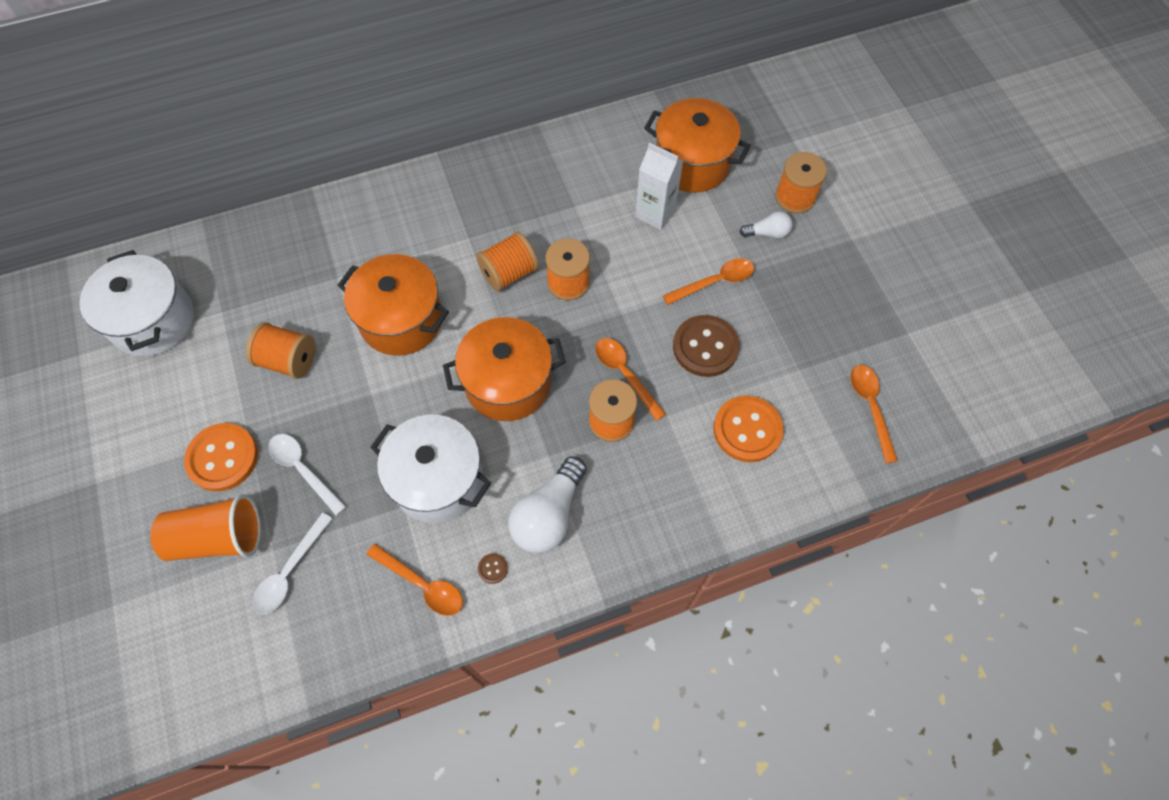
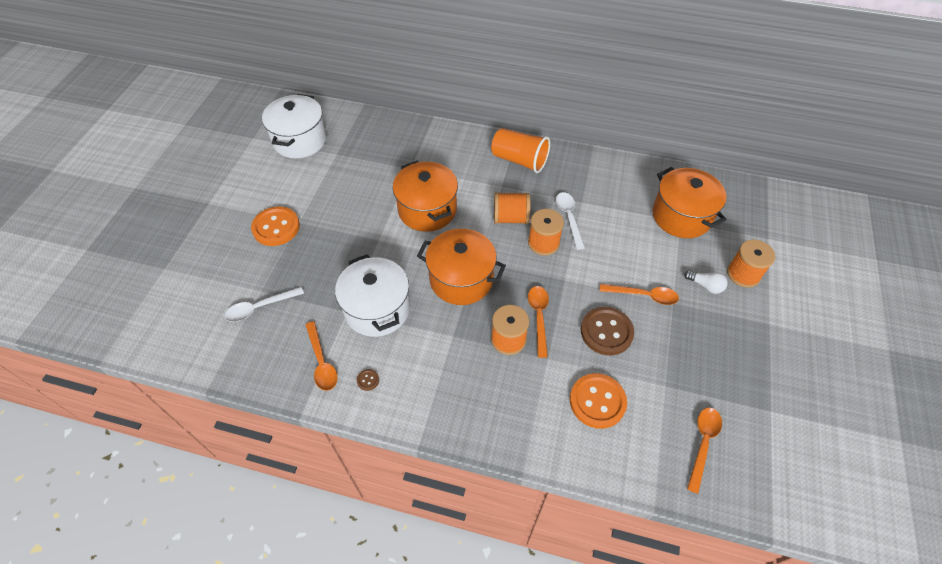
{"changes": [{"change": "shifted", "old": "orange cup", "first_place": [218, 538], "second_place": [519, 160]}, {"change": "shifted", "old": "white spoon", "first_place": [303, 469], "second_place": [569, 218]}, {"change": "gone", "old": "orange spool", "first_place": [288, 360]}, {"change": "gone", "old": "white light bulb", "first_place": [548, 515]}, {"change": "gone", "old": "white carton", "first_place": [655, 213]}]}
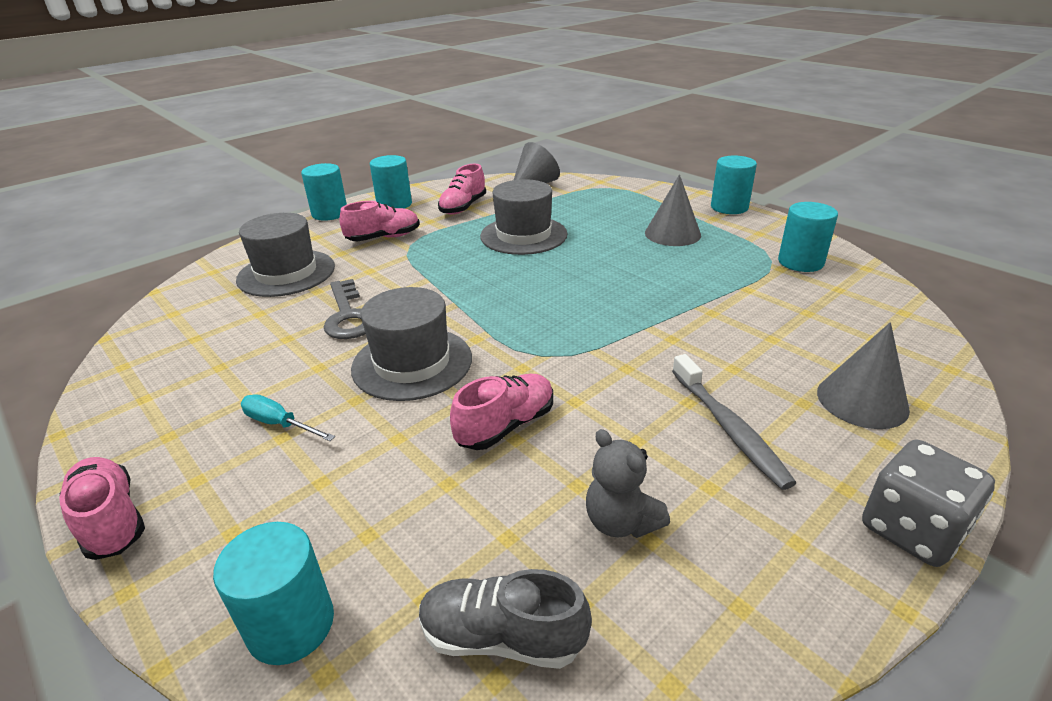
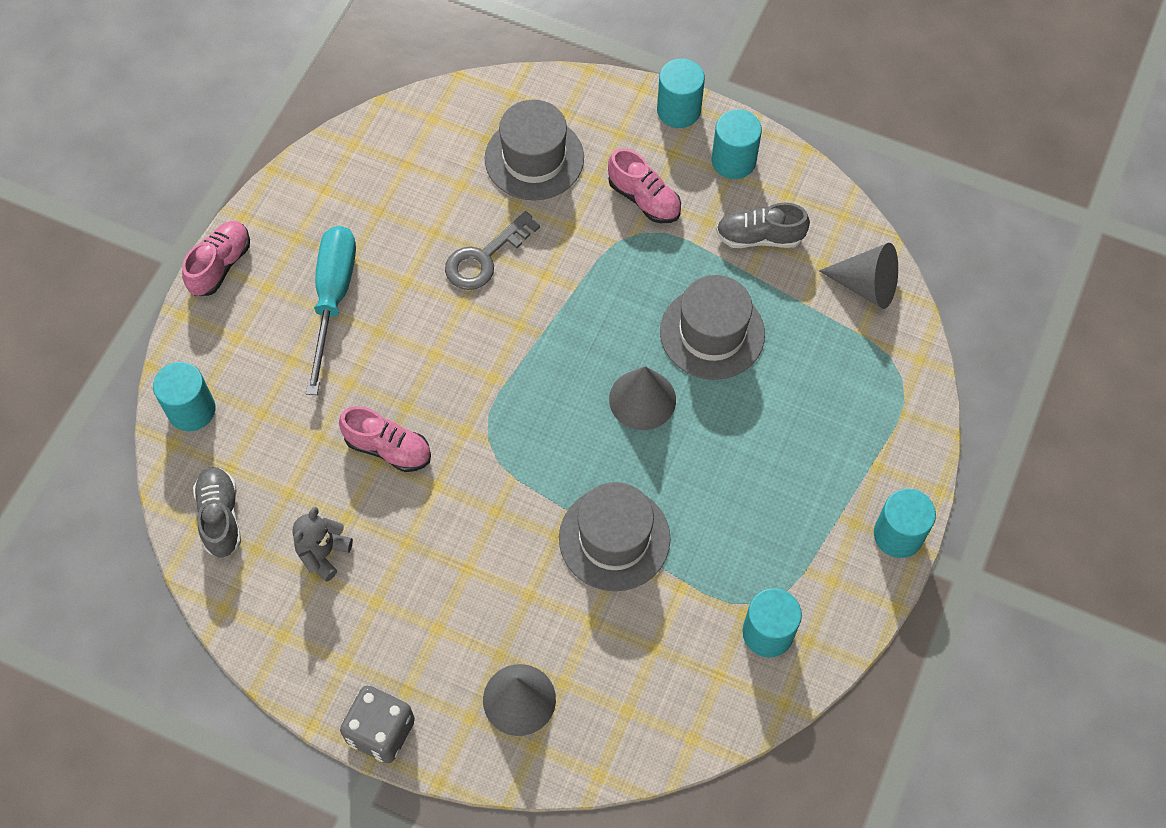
{"changes": [{"change": "scaled", "old": "turquoise screwdriver", "first_place": [279, 424], "second_place": [333, 298], "factor": 2.02}, {"change": "shifted", "old": "grey hat", "first_place": [412, 363], "second_place": [614, 538]}, {"change": "shifted", "old": "grey cone", "first_place": [672, 234], "second_place": [642, 399]}, {"change": "repainted", "old": "pink shoe", "new": "grey shoe", "first_place": [463, 207], "second_place": [759, 237]}, {"change": "gone", "old": "grey toothbrush", "first_place": [728, 428]}]}
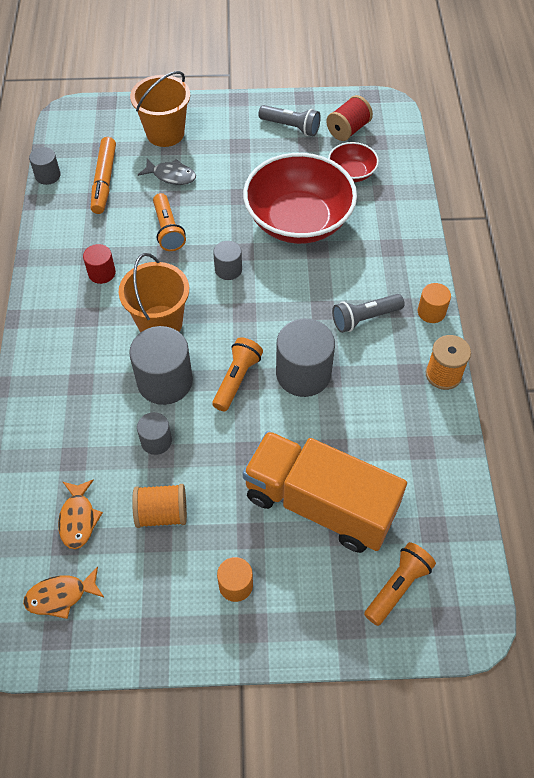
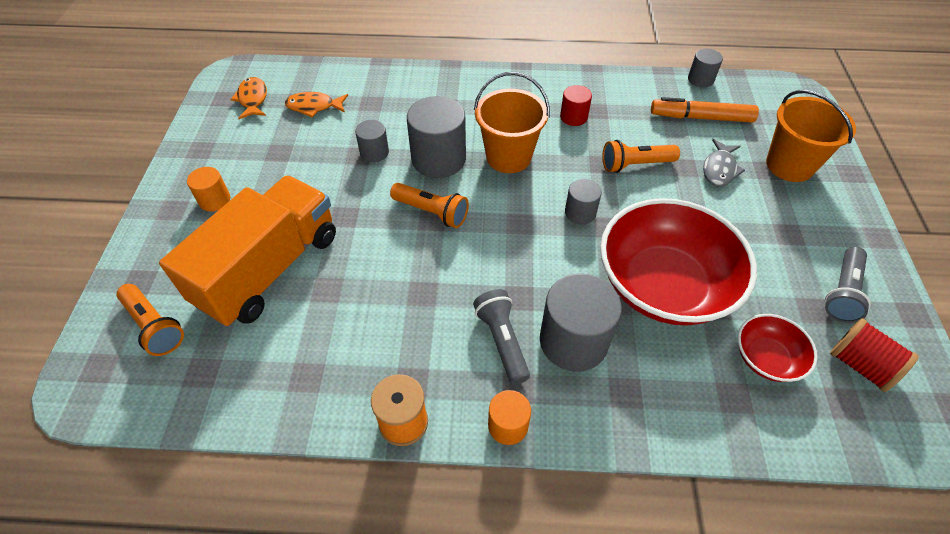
{"changes": [{"change": "shifted", "old": "grey cylinder", "first_place": [303, 374], "second_place": [573, 341]}, {"change": "gone", "old": "orange spool", "first_place": [162, 513]}]}
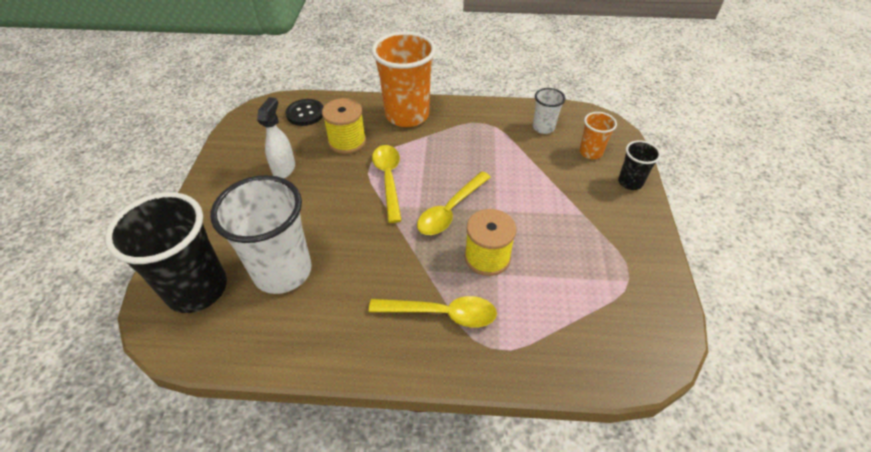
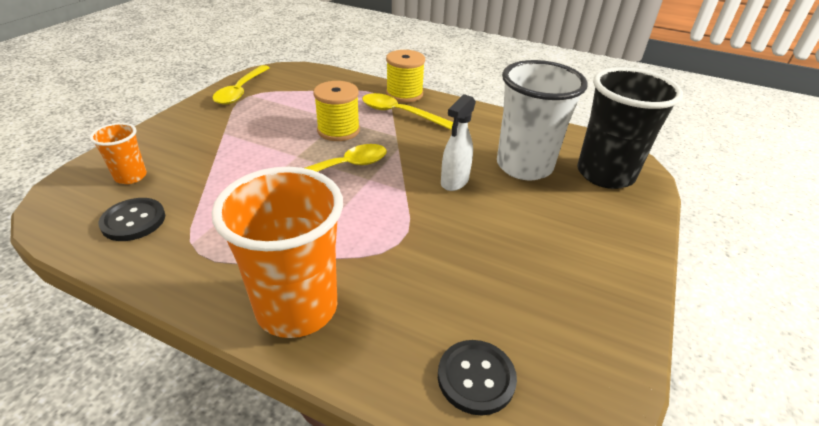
{"changes": [{"change": "swapped", "old": "white cup", "new": "black button", "first_place": [543, 127], "second_place": [133, 221]}, {"change": "shifted", "old": "yellow spoon", "first_place": [388, 179], "second_place": [241, 91]}, {"change": "shifted", "old": "yellow spool", "first_place": [347, 141], "second_place": [404, 94]}, {"change": "shifted", "old": "white spray bottle", "first_place": [284, 169], "second_place": [454, 182]}, {"change": "gone", "old": "black cup", "first_place": [630, 182]}]}
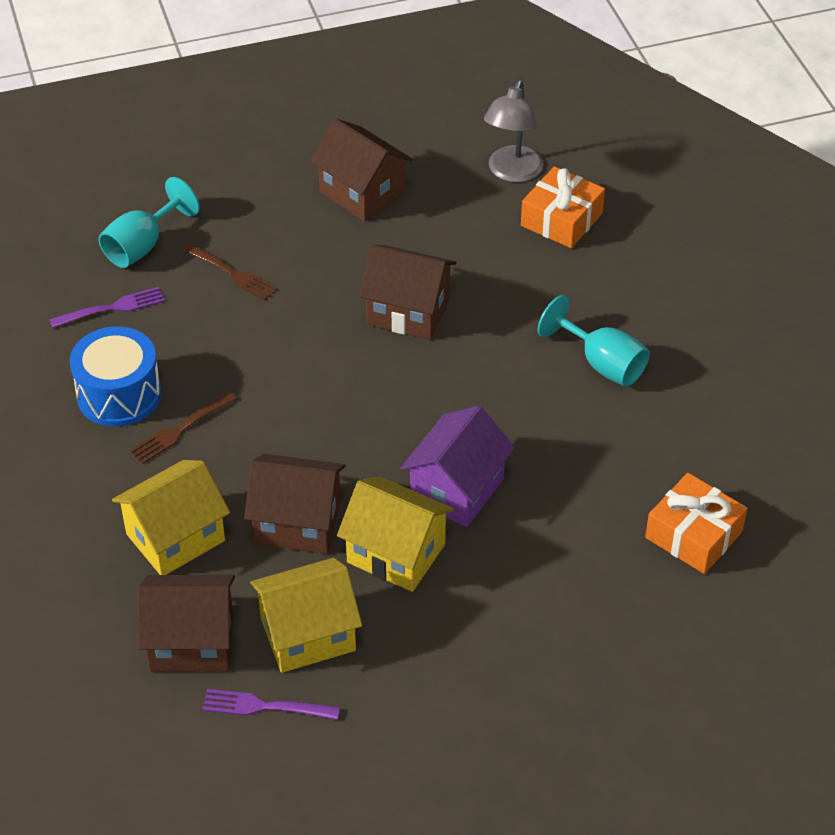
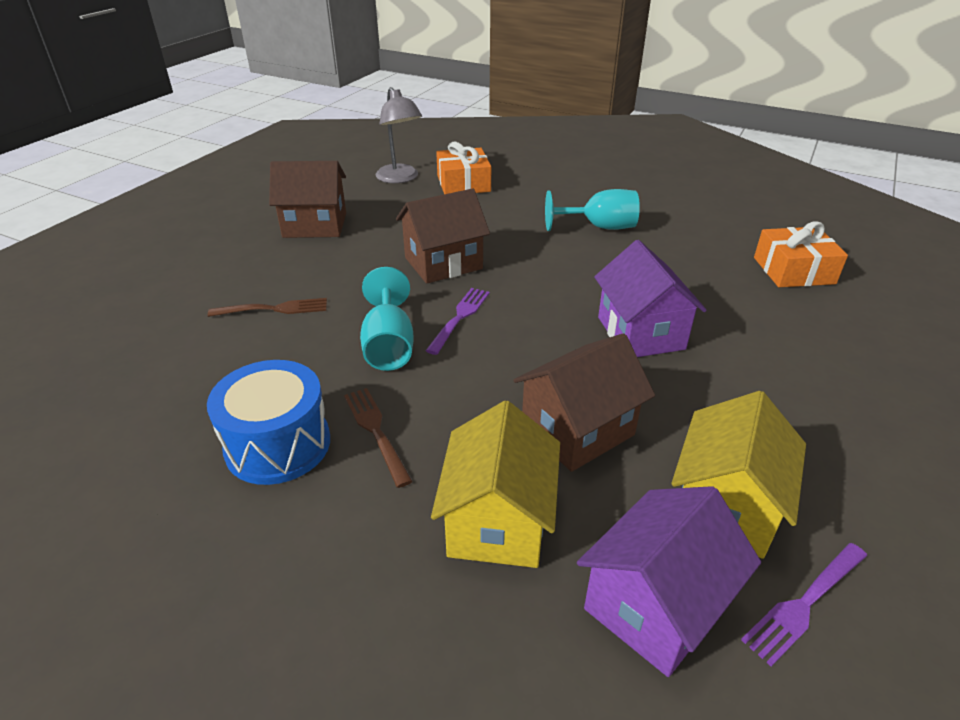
{"changes": [{"change": "rotated", "old": "brown fork", "first_place": [181, 429], "second_place": [376, 432], "degrees": 150}, {"change": "shifted", "old": "turquoise goblet", "first_place": [142, 246], "second_place": [389, 345]}, {"change": "shifted", "old": "purple fork", "first_place": [111, 308], "second_place": [459, 318]}, {"change": "repainted", "old": "brown house", "new": "purple house", "first_place": [191, 642], "second_place": [655, 605]}, {"change": "gone", "old": "yellow house", "first_place": [396, 553]}]}
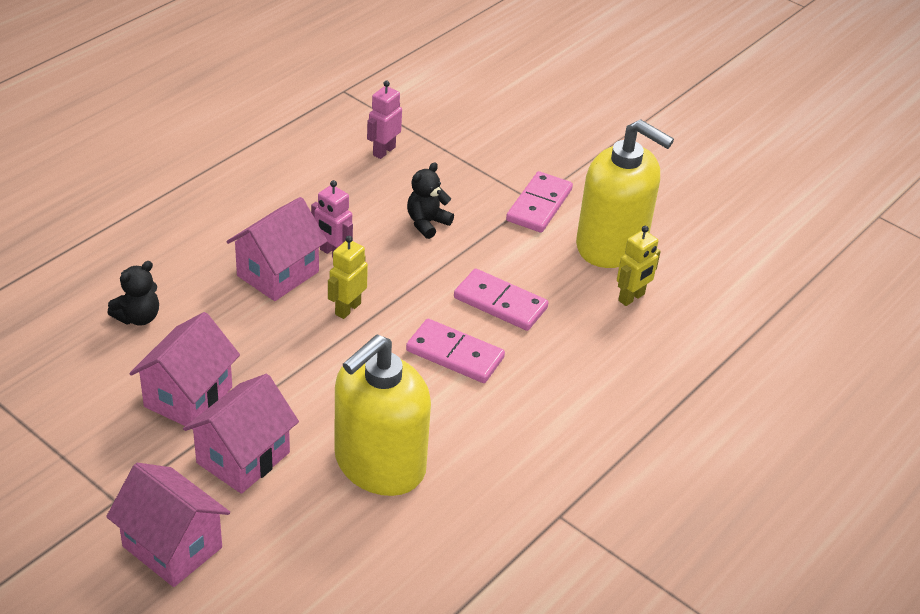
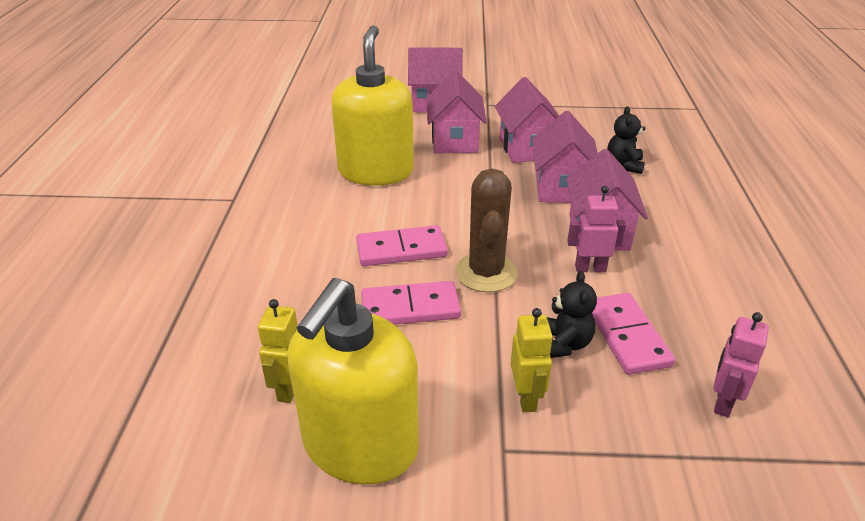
{"changes": [{"change": "rotated", "old": "yellow soap dispenser", "first_place": [611, 245], "second_place": [360, 445], "degrees": -60}, {"change": "new", "new": "brown cactus", "second_place": [486, 273]}, {"change": "shifted", "old": "yellow robot", "first_place": [347, 309], "second_place": [526, 398]}, {"change": "new", "new": "pink house", "second_place": [561, 188]}, {"change": "shifted", "old": "pink domino", "first_place": [539, 205], "second_place": [627, 336]}, {"change": "rotated", "old": "pink robot", "first_place": [383, 151], "second_place": [723, 402], "degrees": -150}]}
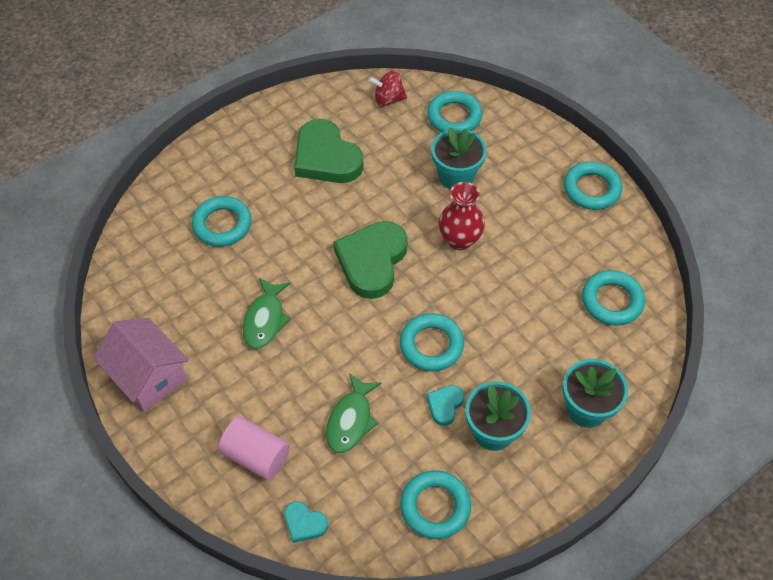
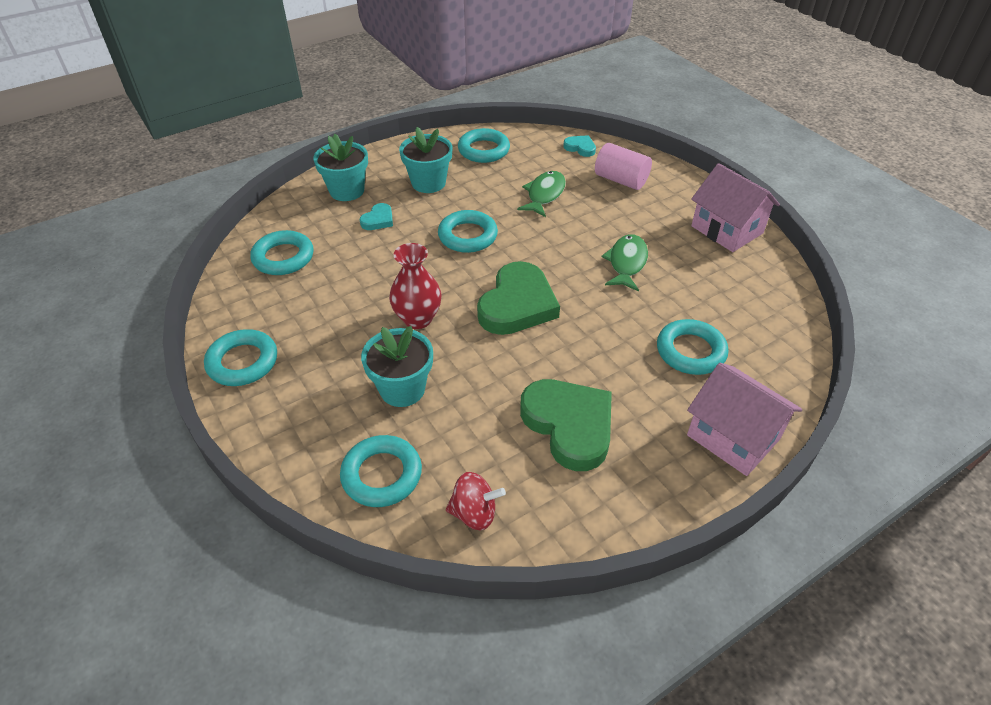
{"changes": [{"change": "shifted", "old": "turquoise heart", "first_place": [445, 405], "second_place": [378, 220]}, {"change": "new", "new": "pink house", "second_place": [733, 437]}]}
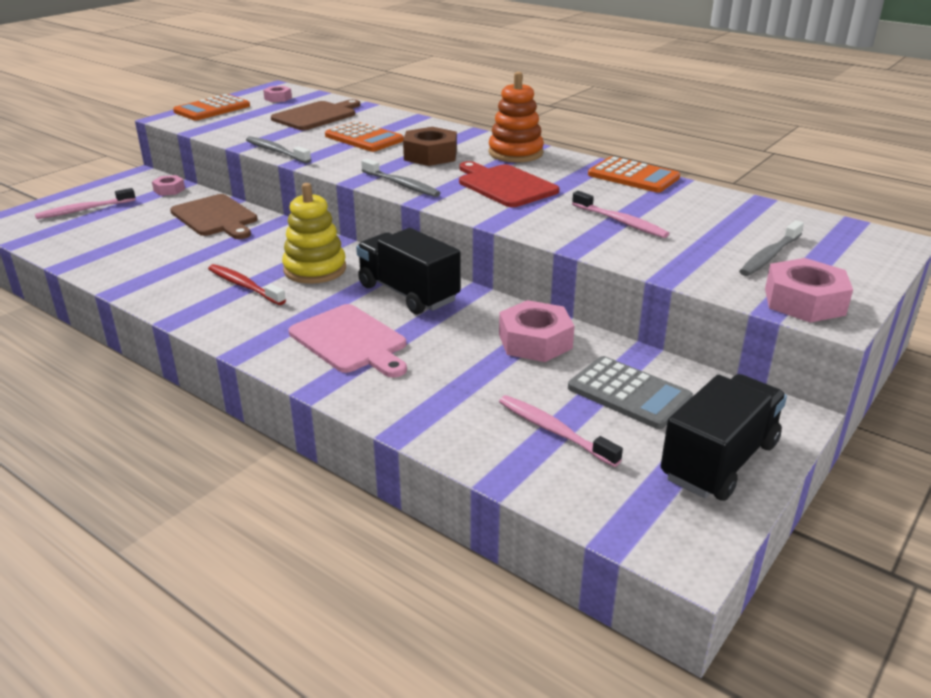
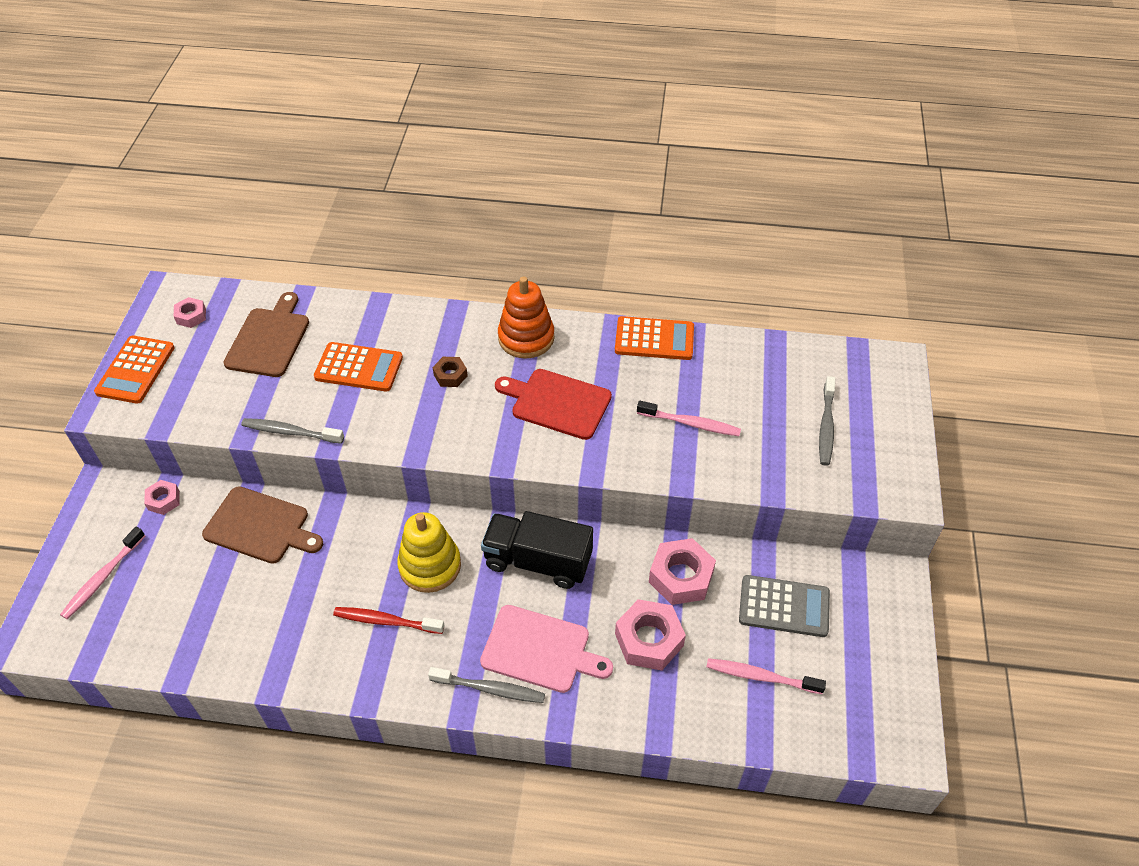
{"changes": [{"change": "shifted", "old": "grey toothbrush", "first_place": [401, 185], "second_place": [490, 689]}, {"change": "scaled", "old": "brown nut", "first_place": [430, 155], "second_place": [450, 375], "factor": 0.55}, {"change": "shifted", "old": "pink nut", "first_place": [804, 301], "second_place": [649, 640]}, {"change": "gone", "old": "black truck", "first_place": [719, 461]}]}
